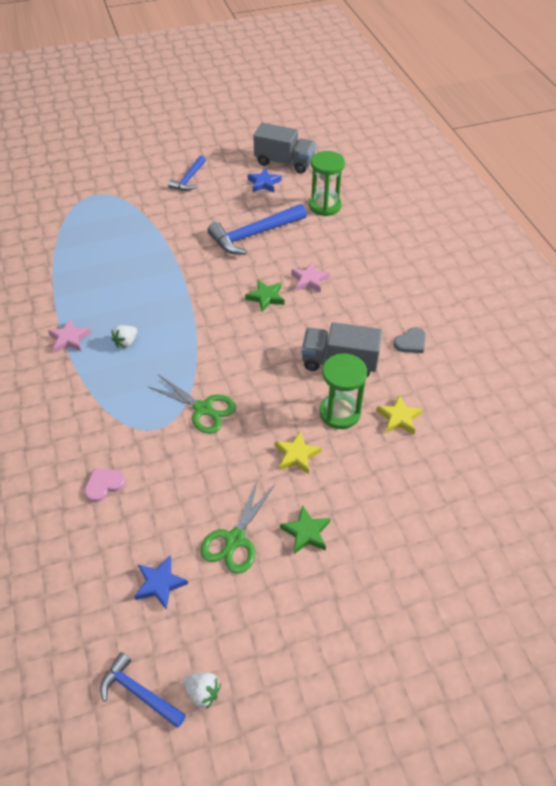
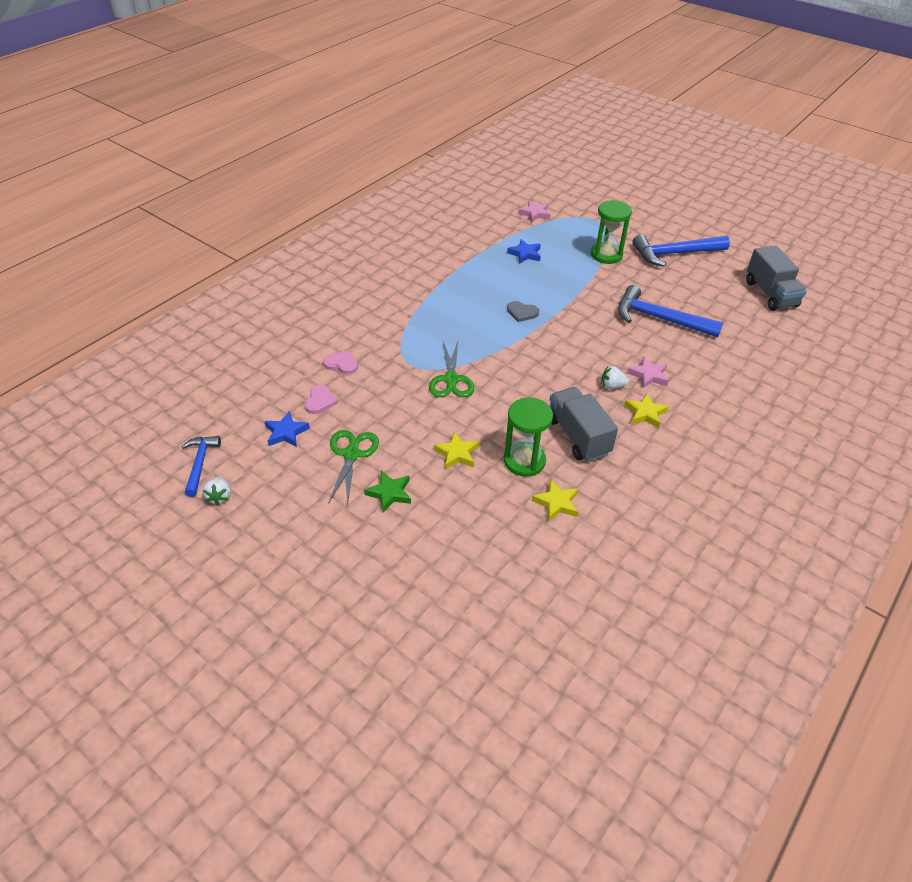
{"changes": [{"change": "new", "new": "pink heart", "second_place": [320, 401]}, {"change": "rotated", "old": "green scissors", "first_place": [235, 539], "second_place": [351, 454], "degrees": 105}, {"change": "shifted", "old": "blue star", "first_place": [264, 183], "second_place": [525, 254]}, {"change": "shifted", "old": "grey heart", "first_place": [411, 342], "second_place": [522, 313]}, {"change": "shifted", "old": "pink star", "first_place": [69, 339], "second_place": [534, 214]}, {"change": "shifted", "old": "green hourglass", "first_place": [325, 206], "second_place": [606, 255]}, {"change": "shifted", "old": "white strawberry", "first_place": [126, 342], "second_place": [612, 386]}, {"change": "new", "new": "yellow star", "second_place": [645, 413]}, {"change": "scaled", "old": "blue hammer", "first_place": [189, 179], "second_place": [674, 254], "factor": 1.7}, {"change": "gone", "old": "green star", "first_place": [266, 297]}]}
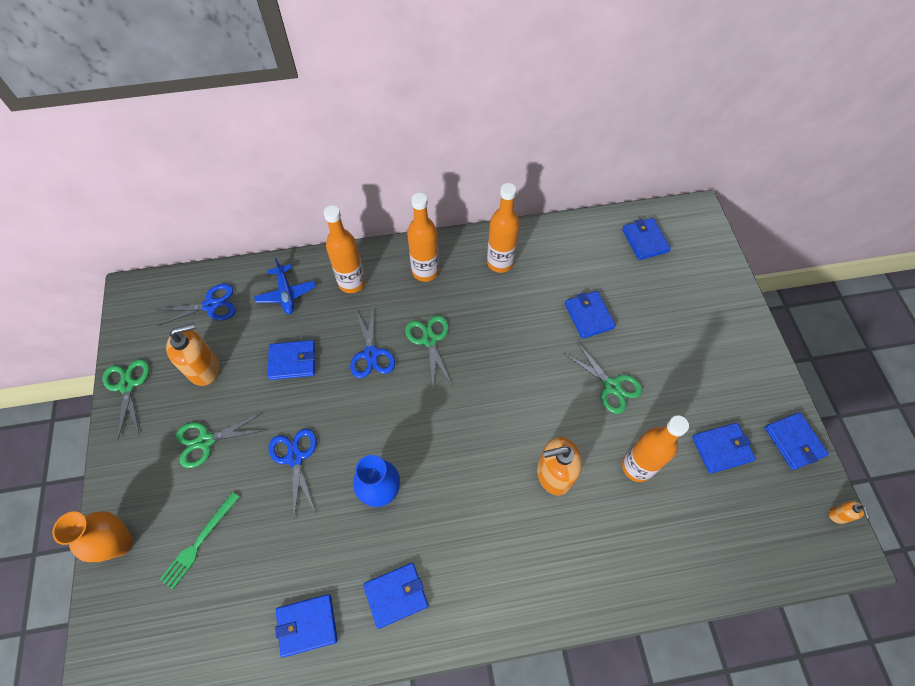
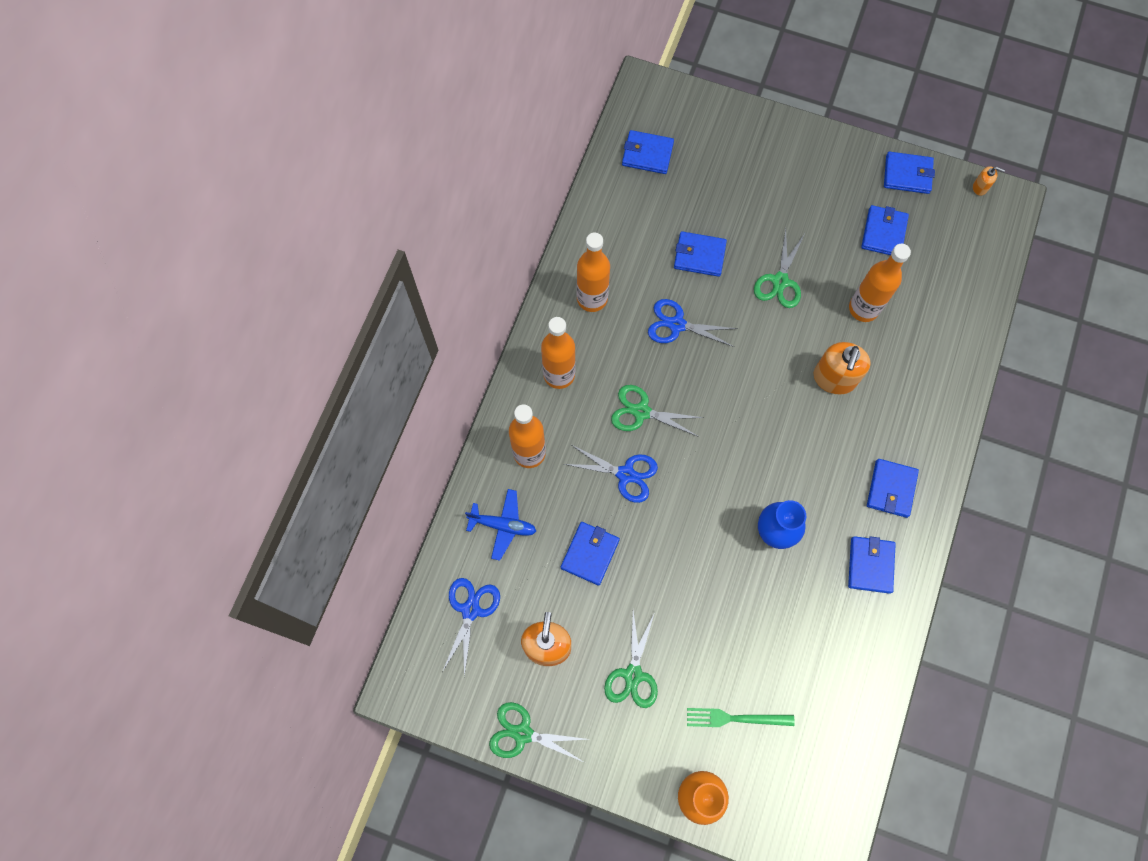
{"changes": [{"change": "shifted", "old": "blue scissors", "first_place": [295, 458], "second_place": [677, 325]}, {"change": "rotated", "old": "green fork", "first_place": [199, 542], "second_place": [735, 718], "degrees": 120}, {"change": "rotated", "old": "green scissors", "first_place": [611, 386], "second_place": [780, 281], "degrees": 120}, {"change": "shifted", "old": "blue wallet", "first_place": [307, 625], "second_place": [891, 489]}]}
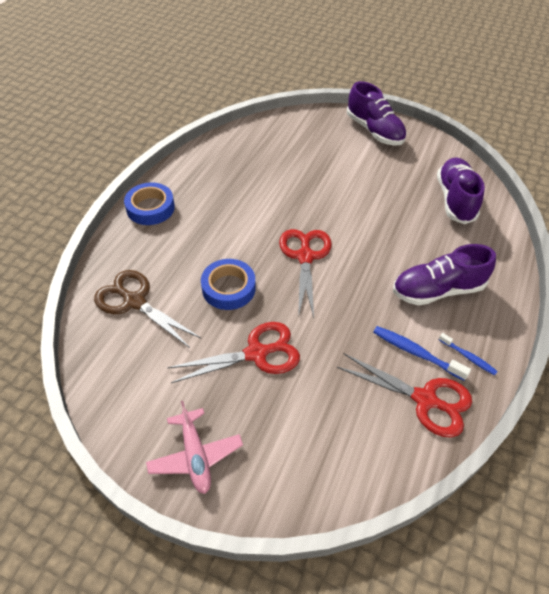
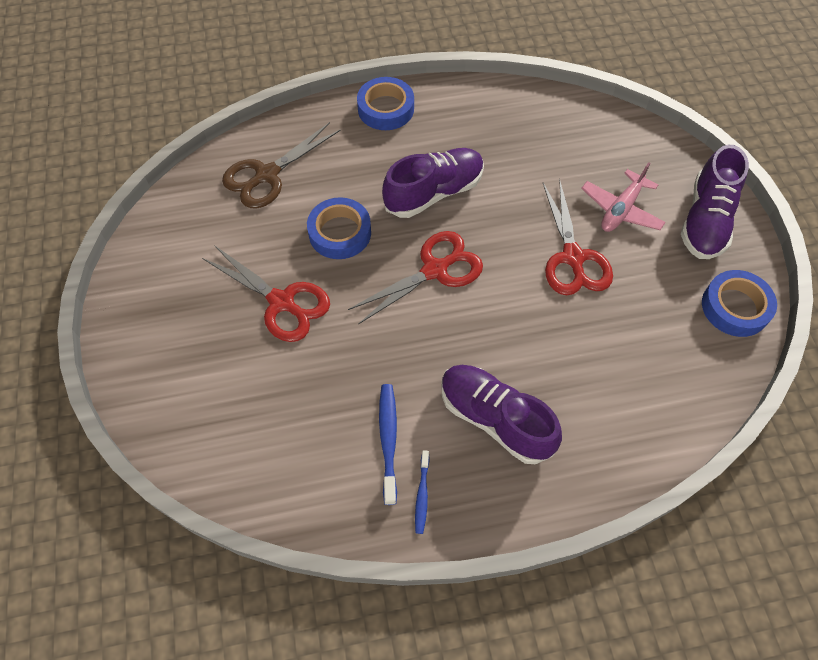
{"changes": [{"change": "rotated", "old": "brown scissors", "first_place": [134, 301], "second_place": [267, 175], "degrees": -135}, {"change": "shifted", "old": "purple shoe", "first_place": [455, 199], "second_place": [434, 193]}, {"change": "shifted", "old": "red scissors", "first_place": [425, 399], "second_place": [573, 257]}, {"change": "shifted", "old": "pink plane", "first_place": [195, 455], "second_place": [621, 209]}, {"change": "new", "new": "blue tape", "second_place": [735, 307]}]}
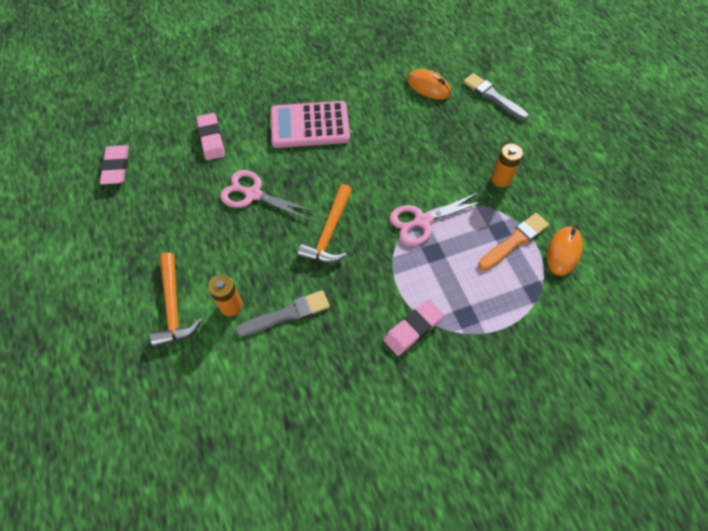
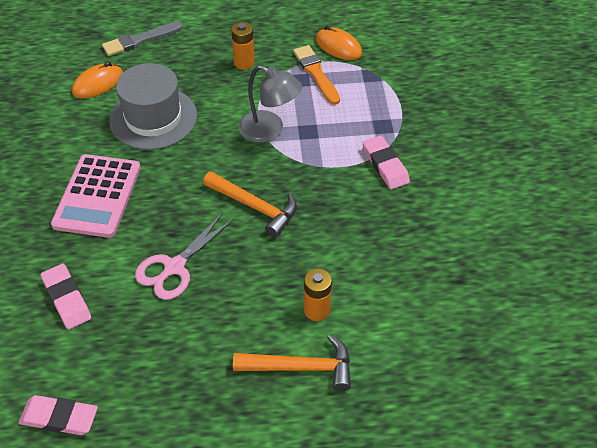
{"changes": [{"change": "rotated", "old": "pink eraser", "first_place": [211, 139], "second_place": [67, 299], "degrees": 60}, {"change": "new", "new": "grey hat", "second_place": [153, 118]}, {"change": "swapped", "old": "pink scissors", "new": "grey lamp", "first_place": [422, 221], "second_place": [269, 130]}, {"change": "gone", "old": "grey brush", "first_place": [287, 314]}]}
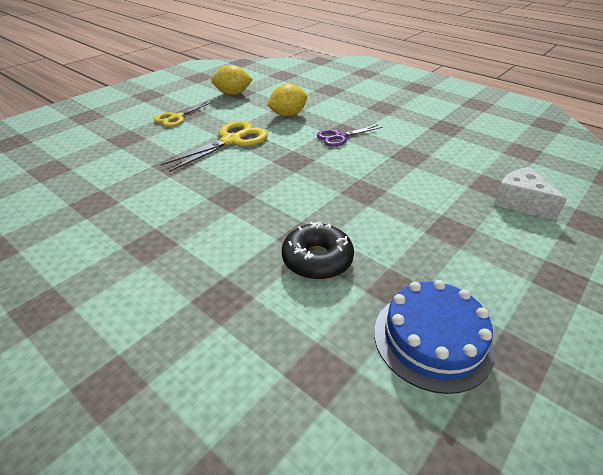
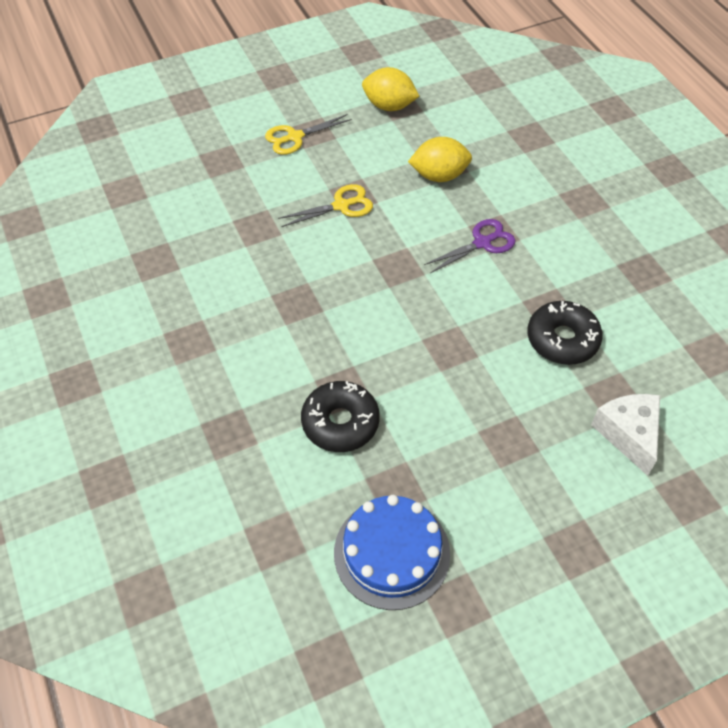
{"changes": [{"change": "scaled", "old": "yellow scissors", "first_place": [231, 141], "second_place": [341, 206], "factor": 0.64}, {"change": "rotated", "old": "purple scissors", "first_place": [340, 137], "second_place": [482, 243], "degrees": 150}, {"change": "new", "new": "black donut", "second_place": [562, 339]}]}
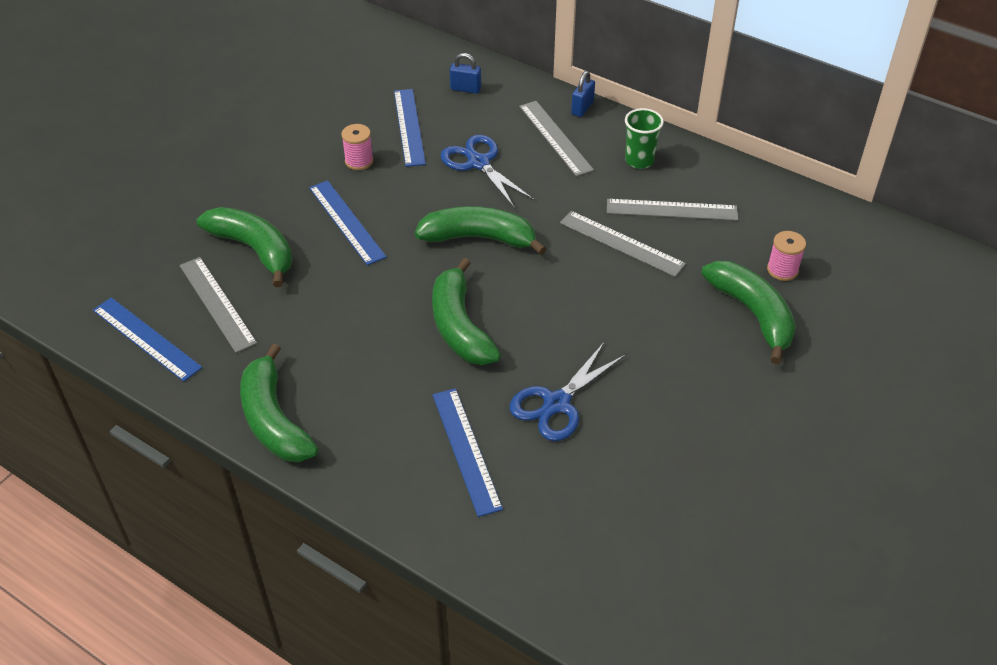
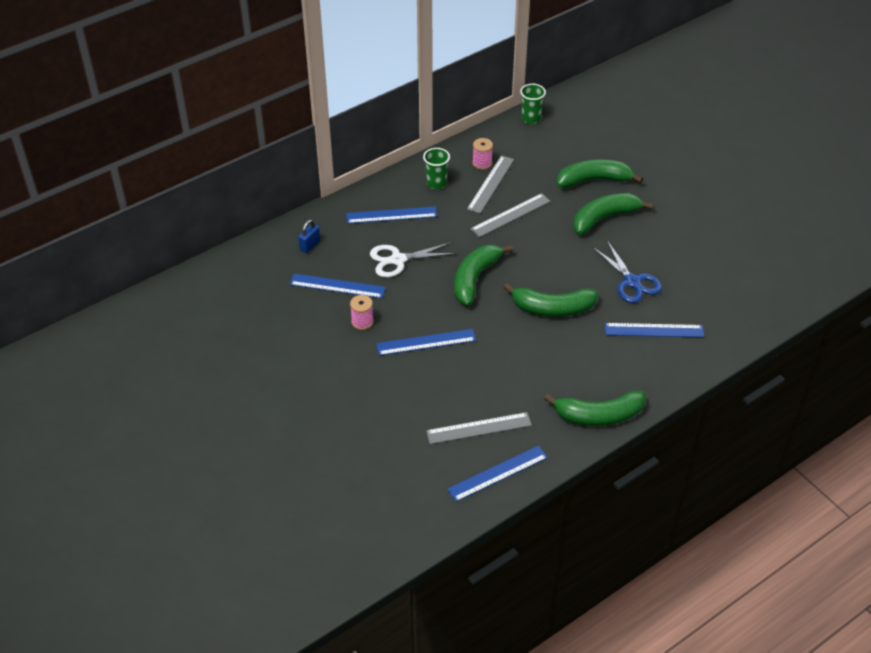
{"changes": [{"change": "repainted", "old": "grey ruler", "new": "blue ruler", "first_place": [555, 138], "second_place": [391, 215]}, {"change": "repainted", "old": "blue scissors", "new": "white scissors", "first_place": [478, 163], "second_place": [398, 260]}, {"change": "shifted", "old": "pink spool", "first_place": [782, 270], "second_place": [482, 163]}, {"change": "new", "new": "green cup", "second_place": [531, 118]}, {"change": "shifted", "old": "green banana", "first_place": [254, 249], "second_place": [604, 218]}, {"change": "gone", "old": "blue padlock", "first_place": [582, 108]}]}
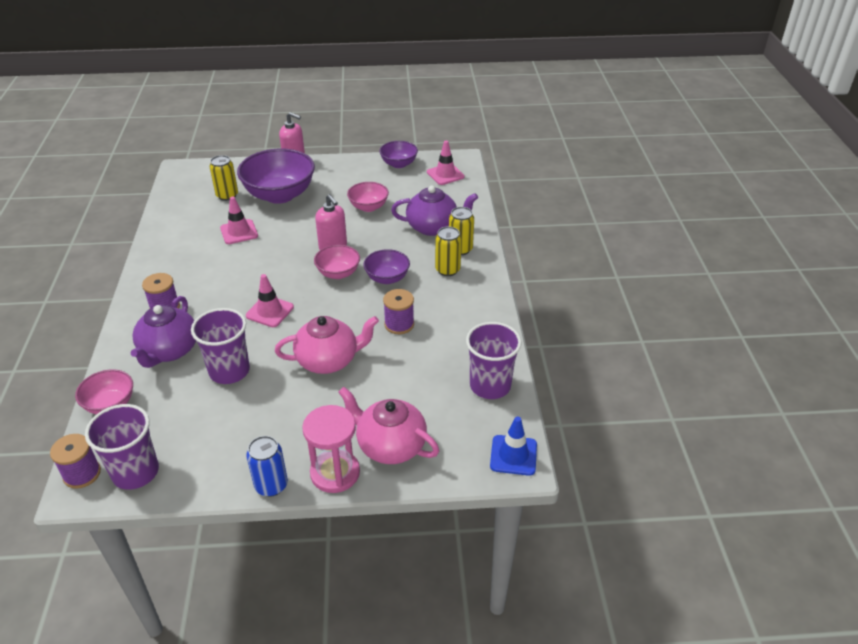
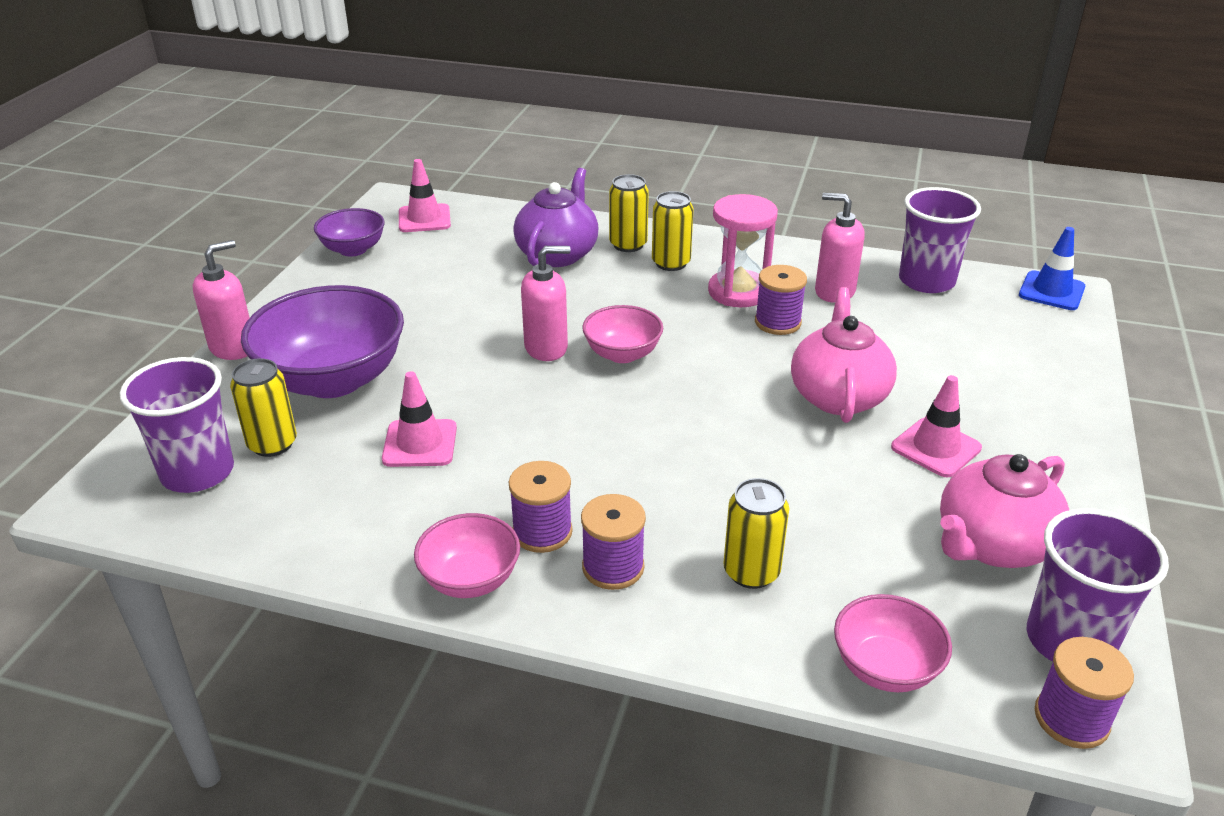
{"changes": [{"change": "shifted", "old": "purple cup", "first_place": [229, 371], "second_place": [198, 472]}, {"change": "shifted", "old": "pink bowl", "first_place": [368, 207], "second_place": [470, 579]}, {"change": "new", "new": "purple spool", "second_place": [542, 532]}, {"change": "shifted", "old": "pink hourglass", "first_place": [335, 473], "second_place": [738, 292]}, {"change": "swapped", "old": "purple teapot", "new": "yellow can", "first_place": [169, 351], "second_place": [751, 572]}, {"change": "new", "new": "pink soap dispenser", "second_place": [834, 291]}, {"change": "shifted", "old": "pink traffic cone", "first_place": [270, 311], "second_place": [936, 448]}, {"change": "shifted", "old": "pink teapot", "first_place": [390, 445], "second_place": [992, 545]}, {"change": "gone", "old": "blue can", "first_place": [271, 485]}, {"change": "gone", "old": "purple bowl", "first_place": [387, 278]}]}
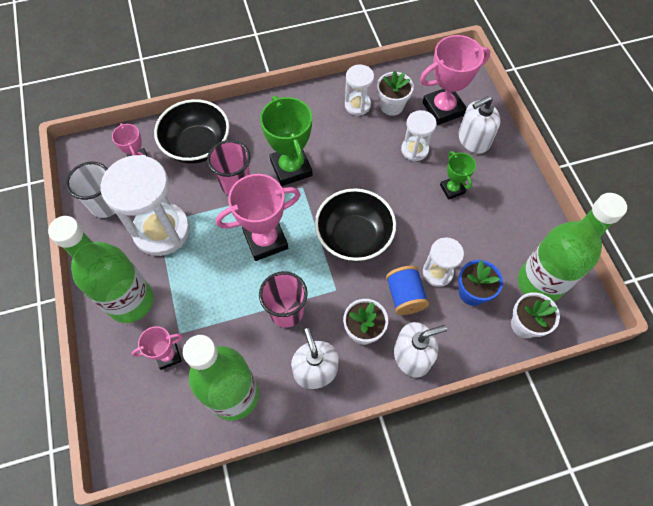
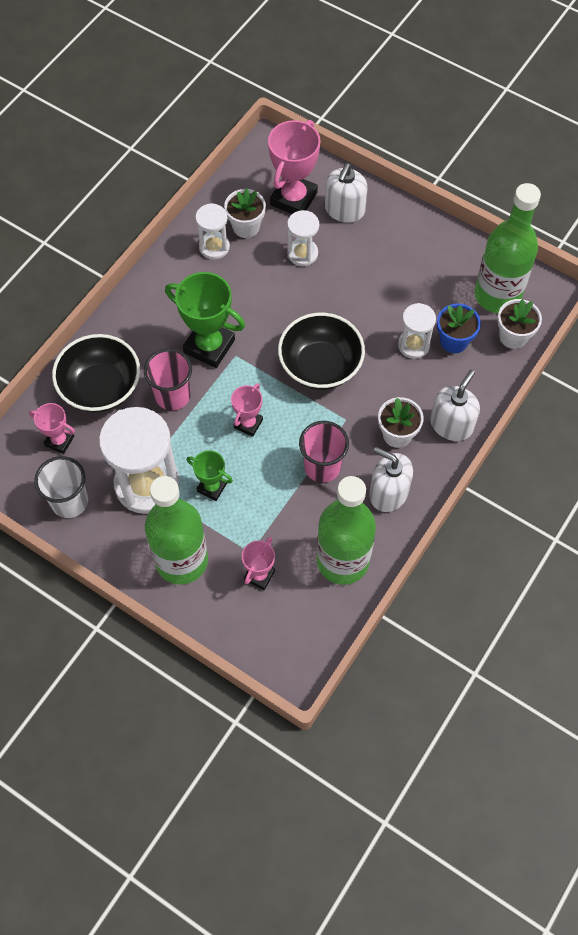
{"changes": [{"change": "shifted", "old": "green trophy", "first_place": [452, 189], "second_place": [212, 487]}, {"change": "scaled", "old": "pink trophy", "first_place": [265, 240], "second_place": [248, 423], "factor": 0.56}, {"change": "gone", "old": "blue spool", "first_place": [405, 296]}]}
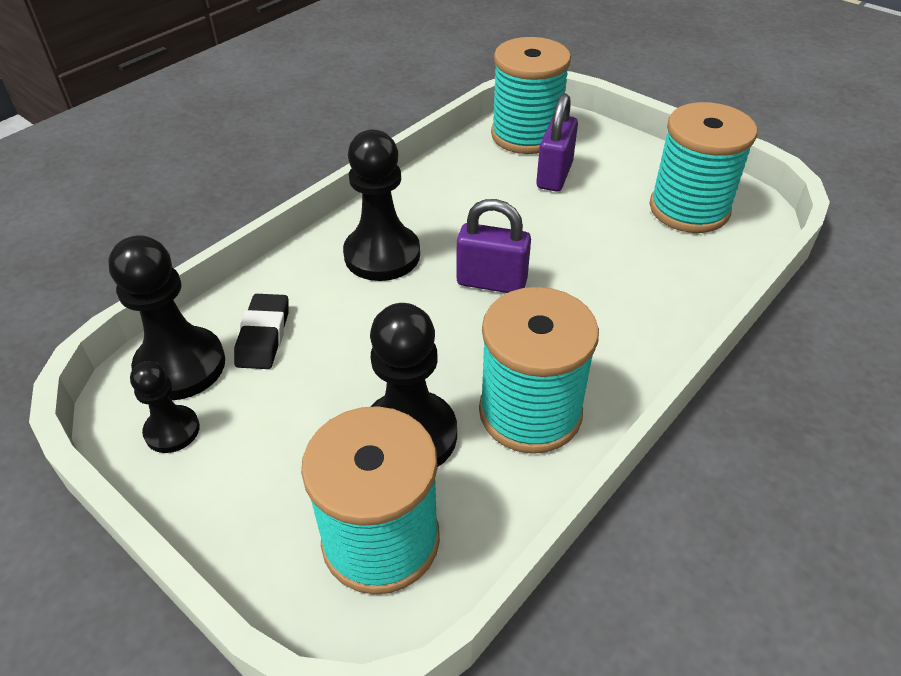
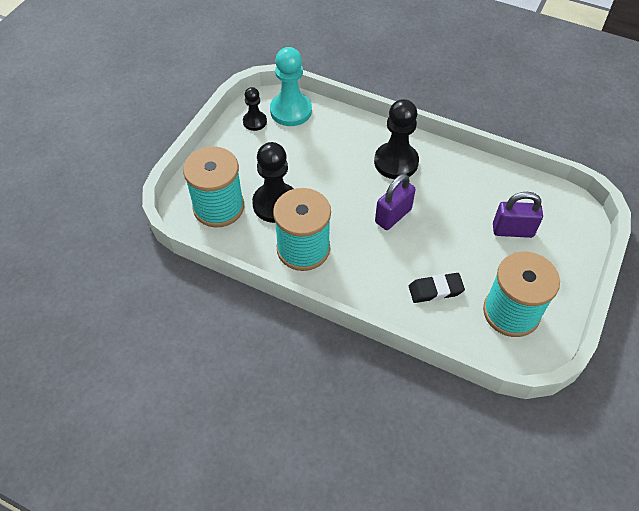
{"changes": [{"change": "repainted", "old": "black pawn", "new": "turquoise pawn", "first_place": [180, 366], "second_place": [291, 111]}, {"change": "rotated", "old": "purple padlock", "first_place": [491, 282], "second_place": [393, 216], "degrees": 45}, {"change": "shifted", "old": "black eraser", "first_place": [263, 336], "second_place": [435, 290]}, {"change": "gone", "old": "turquoise spool", "first_place": [526, 135]}]}
